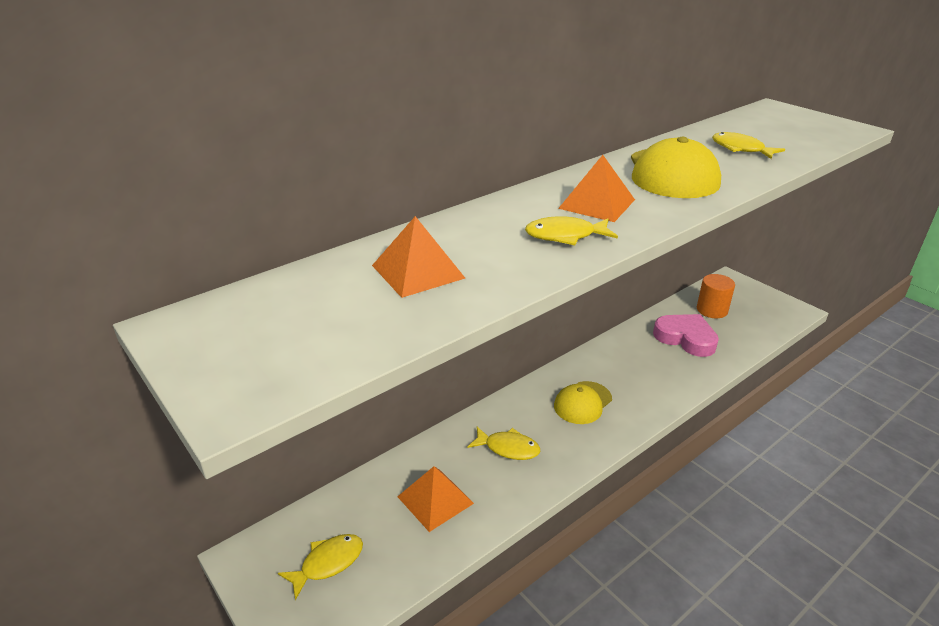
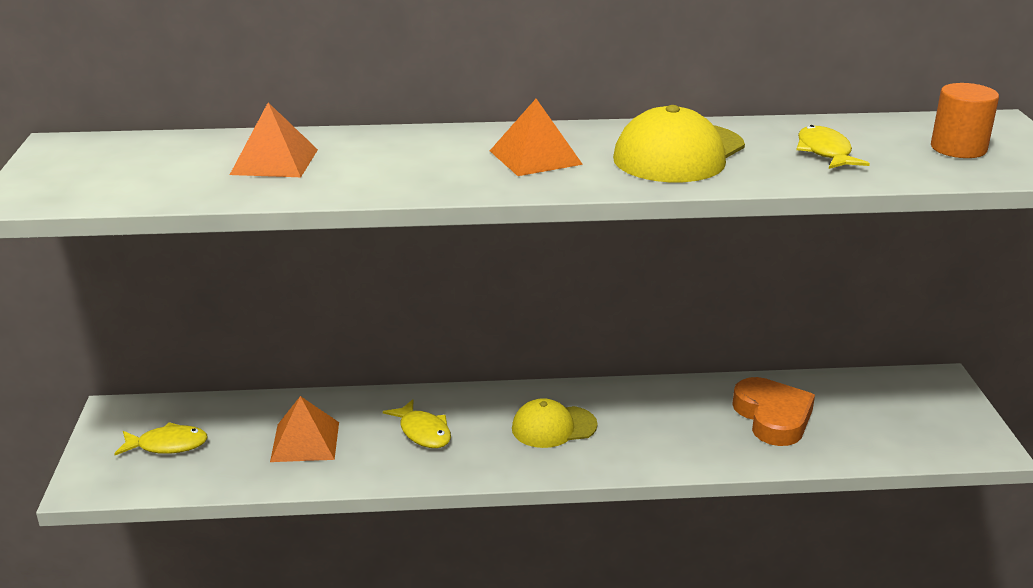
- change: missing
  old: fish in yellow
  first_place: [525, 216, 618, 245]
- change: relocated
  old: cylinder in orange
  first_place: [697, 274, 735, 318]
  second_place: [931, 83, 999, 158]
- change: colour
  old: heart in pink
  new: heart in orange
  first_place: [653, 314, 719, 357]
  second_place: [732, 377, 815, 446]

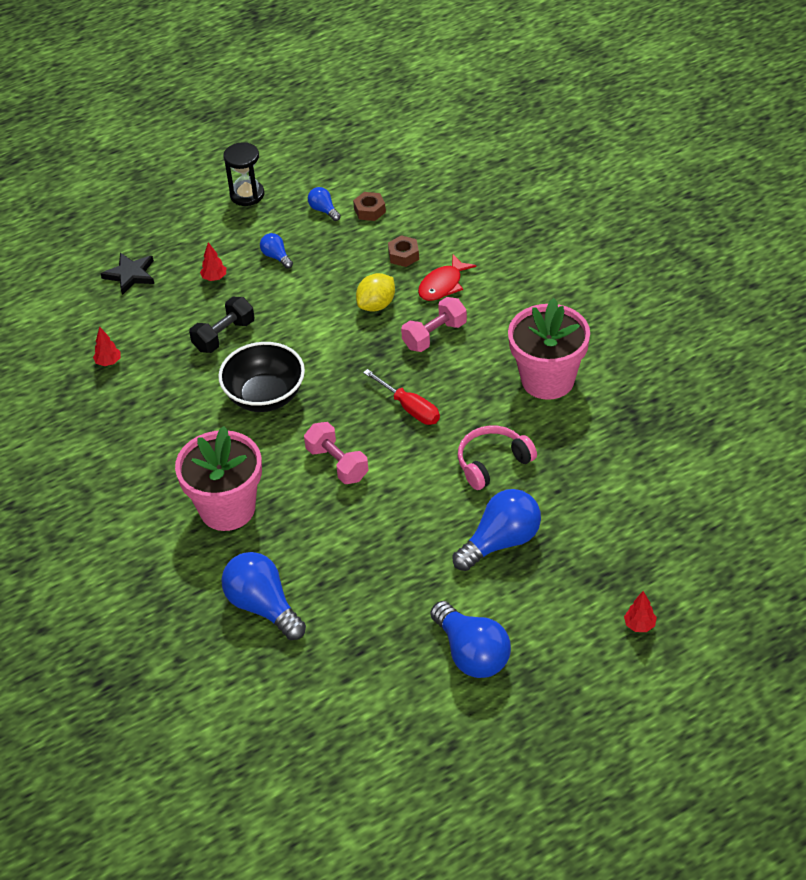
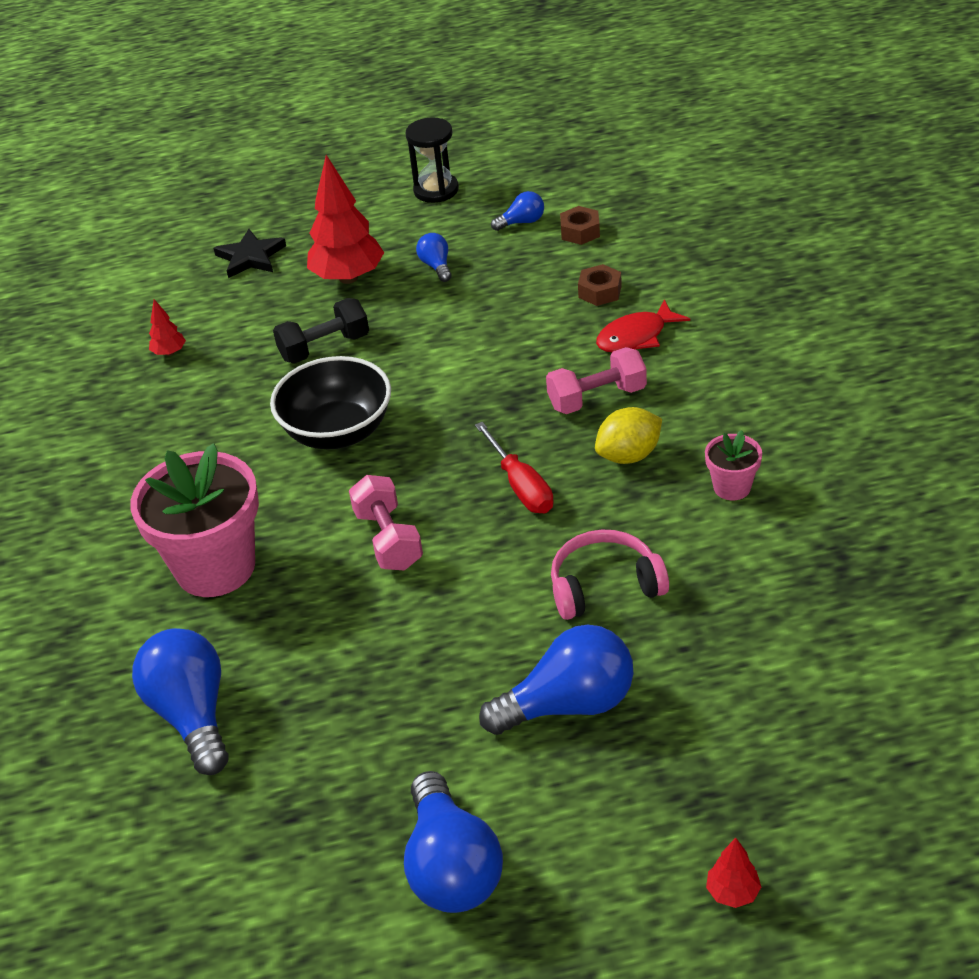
- change: relocated
  old: lemon in yellow
  first_place: [356, 273, 395, 312]
  second_place: [595, 407, 662, 464]
- change: spun
  old: light bulb in blue
  first_place: [308, 187, 341, 221]
  second_place: [491, 191, 544, 231]
  degrees: 90
- change: size
  old: tree in red
  first_place: [200, 242, 226, 281]
  second_place: [307, 155, 384, 284]
  factor: 2.19
- change: size
  old: flower pot in pink
  first_place: [508, 298, 590, 400]
  second_place: [705, 430, 762, 500]
  factor: 0.47

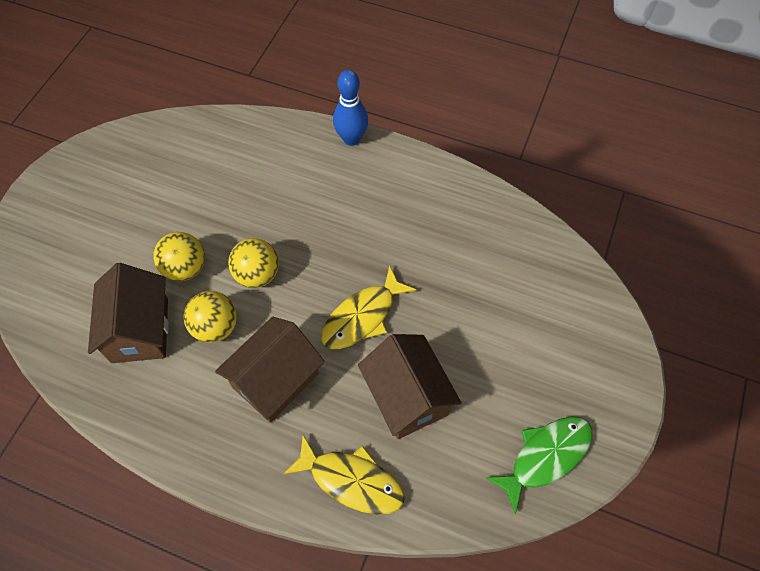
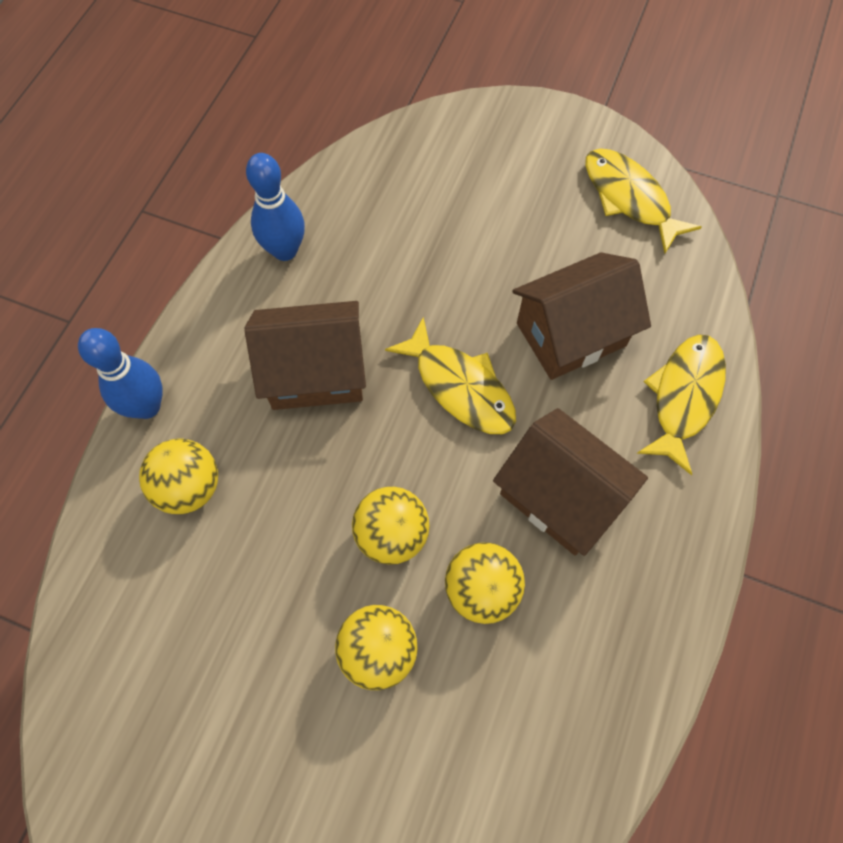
- change: appeared
  new: ball in yellow
  second_place: [139, 439, 218, 514]
- change: appeared
  new: bowling pin in blue
  second_place: [246, 153, 305, 261]
- change: relocated
  old: house in brown
  first_place: [88, 263, 169, 363]
  second_place: [245, 301, 366, 410]
- change: colour
  old: fish in green
  new: fish in yellow
  first_place: [486, 416, 592, 514]
  second_place: [585, 148, 701, 254]

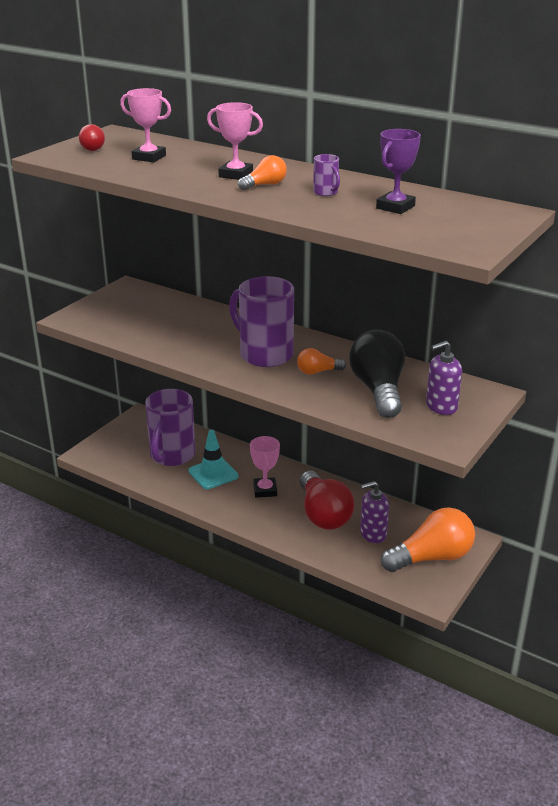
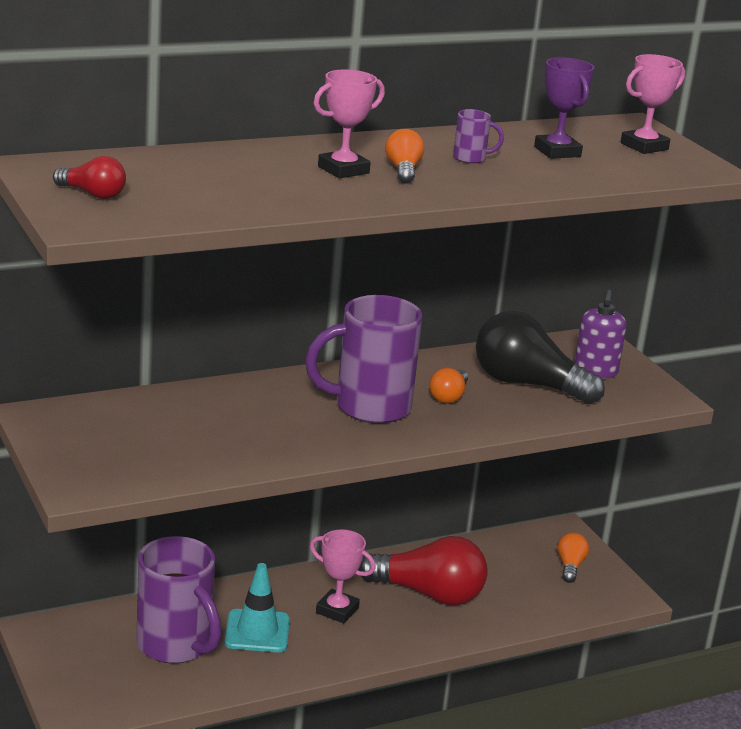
- change: missing
  old: soap dispenser in purple
  first_place: [360, 481, 389, 543]
- change: relocated
  old: trophy in pink
  first_place: [120, 88, 171, 162]
  second_place: [621, 54, 685, 154]
- change: size
  old: light bulb in orange
  first_place: [381, 507, 475, 572]
  second_place: [557, 532, 589, 583]
  factor: 0.49

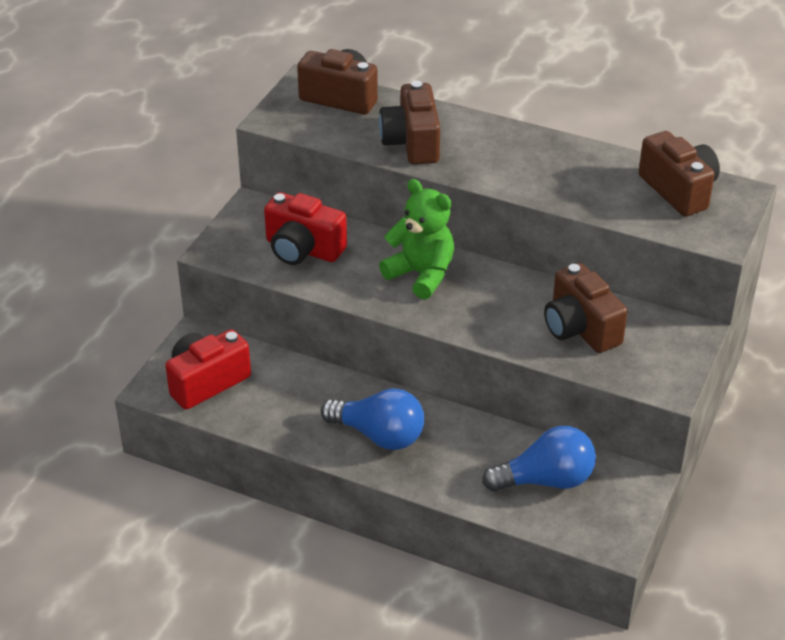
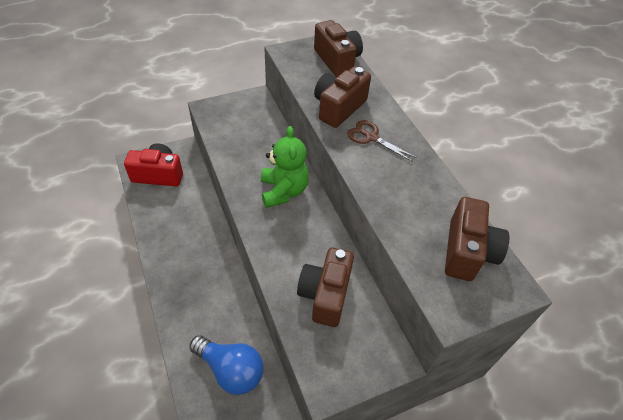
- change: missing
  old: camera in red
  first_place: [264, 192, 347, 265]
- change: missing
  old: light bulb in blue
  first_place: [321, 388, 424, 450]
- change: appeared
  new: scissors in brown
  second_place: [347, 120, 417, 162]

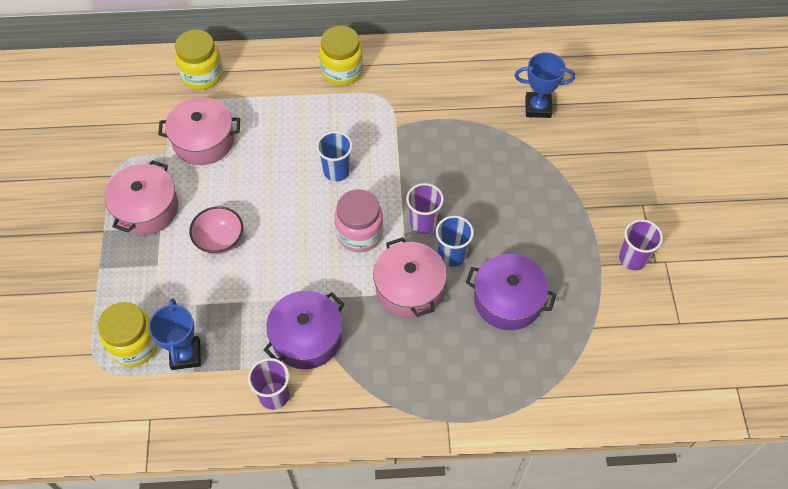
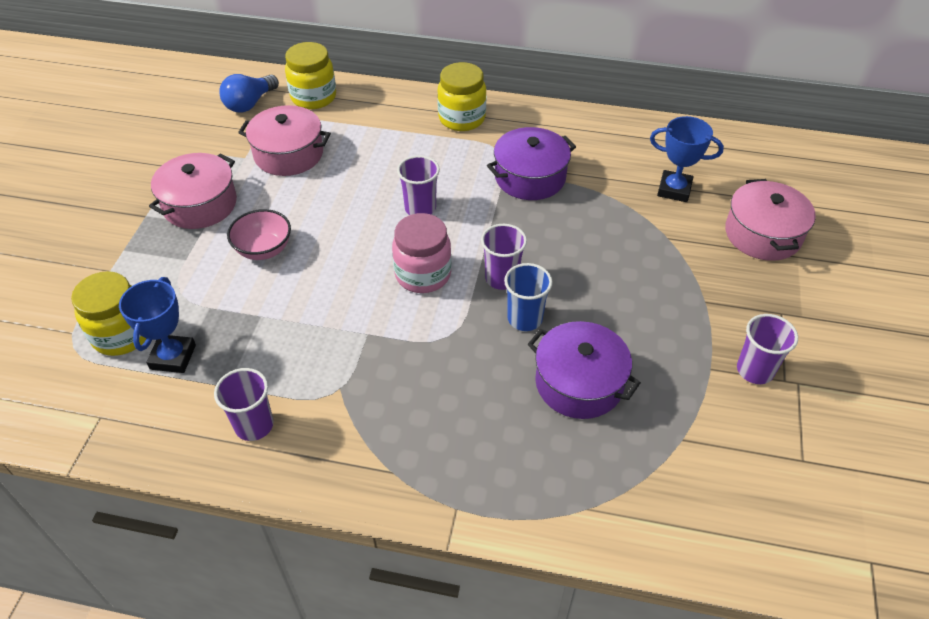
- change: appeared
  new: light bulb in blue
  second_place: [219, 74, 279, 113]
- change: relocated
  old: pot in purple
  first_place: [264, 291, 345, 369]
  second_place: [487, 127, 576, 200]
- change: relocated
  old: pot in pink
  first_place: [373, 237, 447, 318]
  second_place: [725, 179, 816, 261]
- change: colour
  old: cup in blue
  new: cup in purple
  first_place: [316, 131, 352, 182]
  second_place: [397, 155, 440, 215]

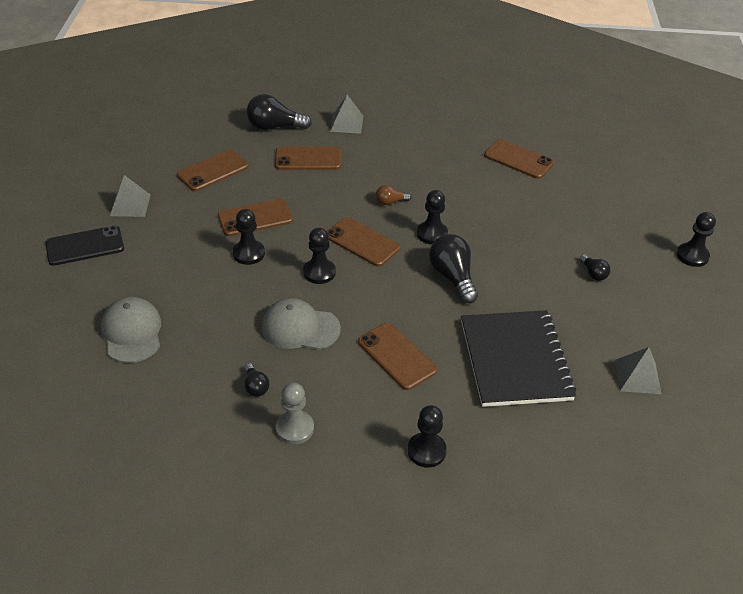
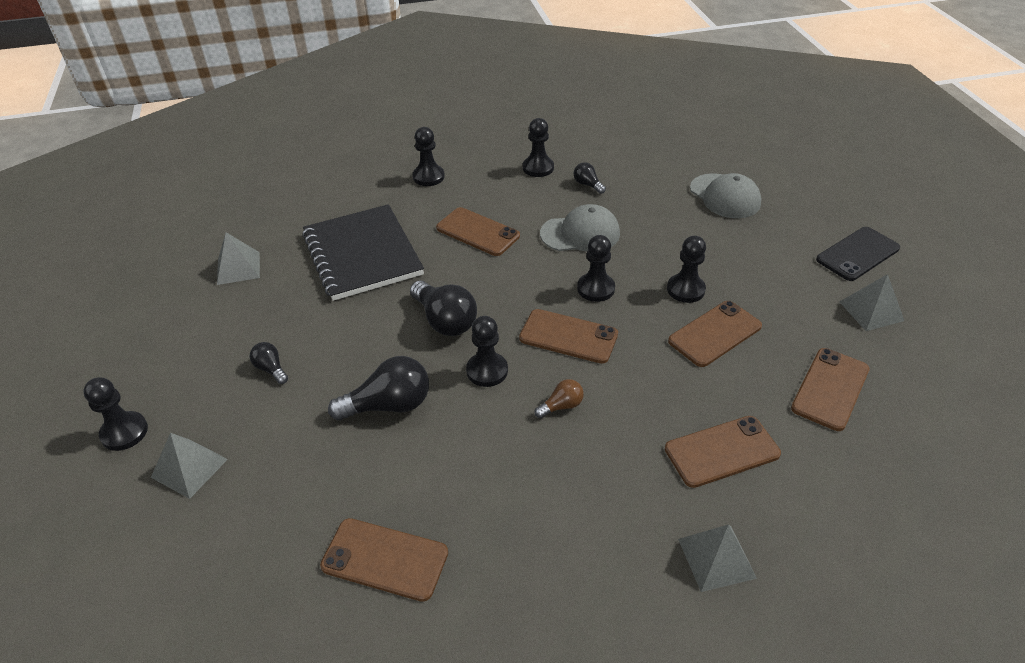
- change: appeared
  new: pyramid in grey
  second_place: [151, 433, 228, 499]
- change: relocated
  old: light bulb in black
  first_place: [247, 94, 312, 130]
  second_place: [328, 356, 429, 420]
- change: colour
  old: pawn in grey
  new: pawn in black
  first_place: [276, 382, 314, 444]
  second_place: [523, 118, 554, 177]

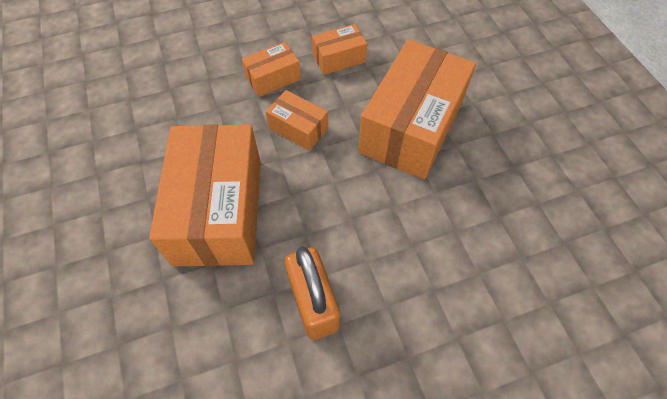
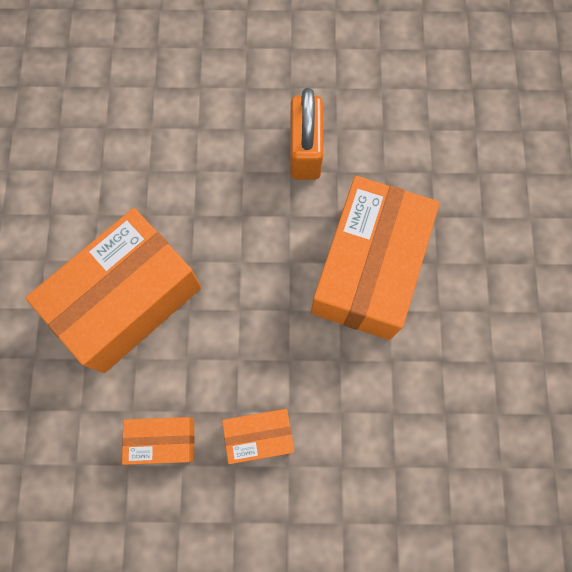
- change: missing
  old: box in orange
  first_place: [266, 90, 328, 151]

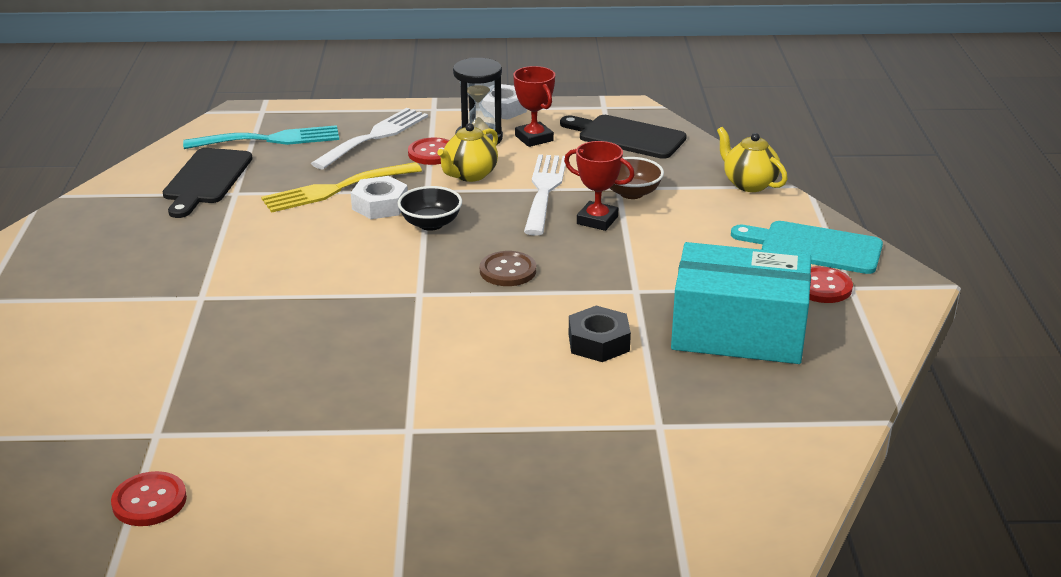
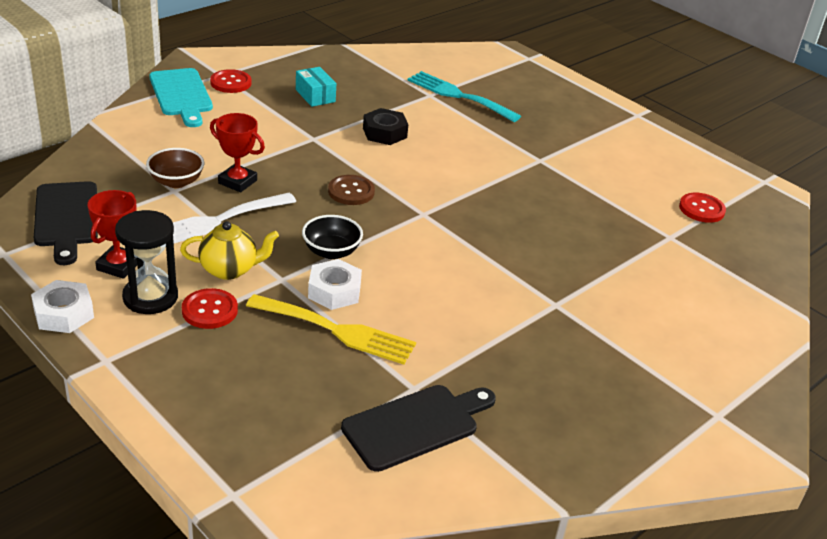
- change: missing
  old: fork in white
  first_place: [311, 108, 428, 169]
- change: missing
  old: teapot in yellow
  first_place: [717, 127, 788, 192]
- change: relocated
  old: fork in turquoise
  first_place: [183, 125, 339, 149]
  second_place: [408, 71, 521, 122]
- change: spun
  old: trophy in red
  first_place: [564, 141, 635, 231]
  second_place: [210, 113, 265, 192]
  degrees: -45
- change: size
  old: box in turquoise
  first_place: [671, 242, 811, 364]
  second_place: [296, 67, 336, 107]
  factor: 0.44

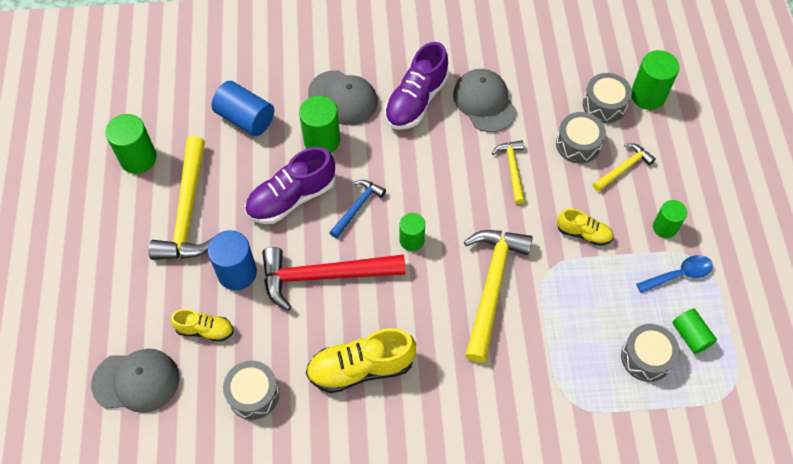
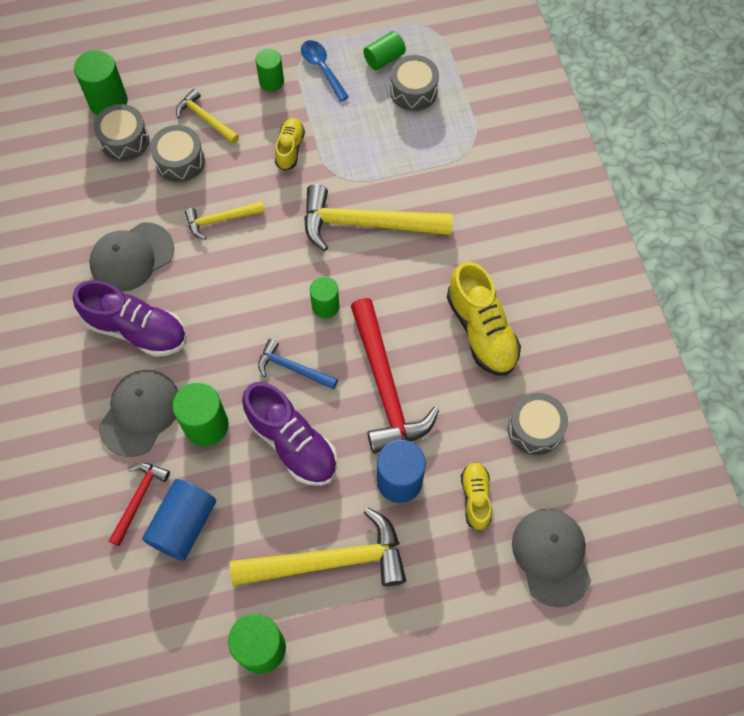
- change: appeared
  new: hammer in red
  second_place: [109, 462, 170, 546]

